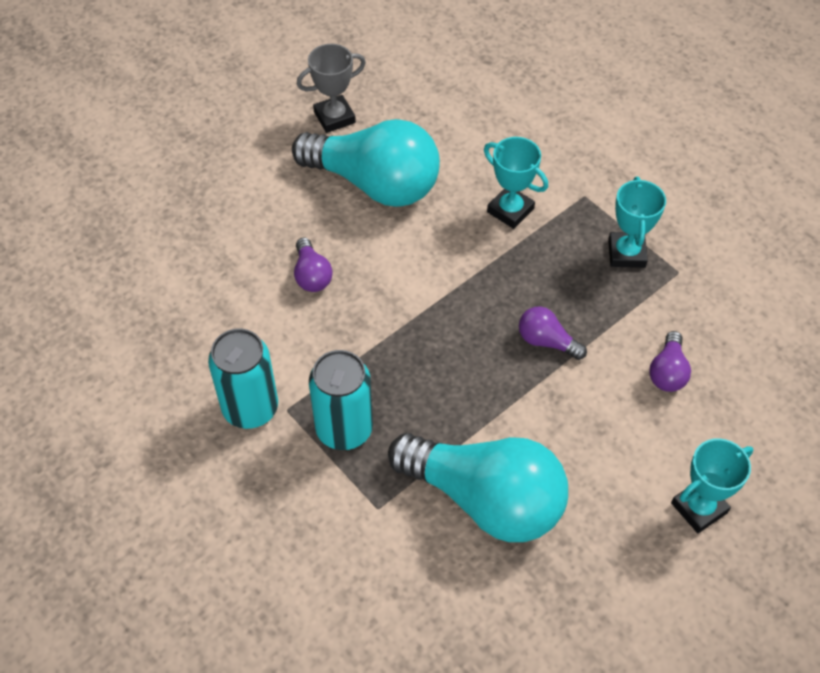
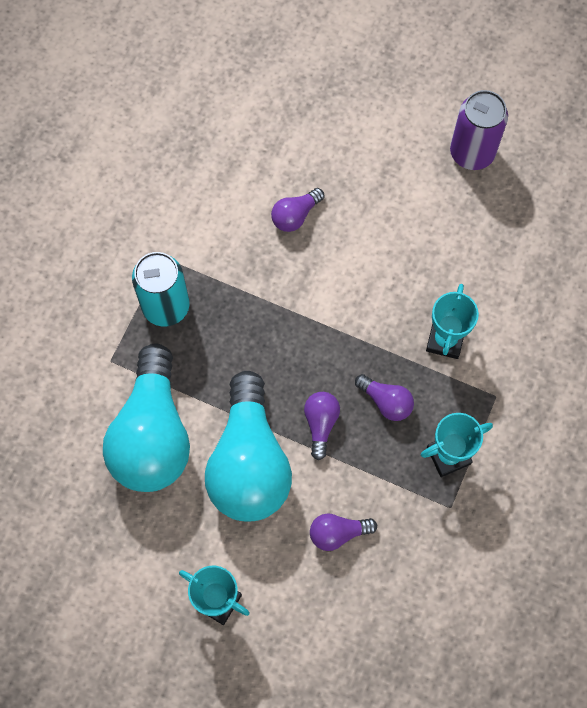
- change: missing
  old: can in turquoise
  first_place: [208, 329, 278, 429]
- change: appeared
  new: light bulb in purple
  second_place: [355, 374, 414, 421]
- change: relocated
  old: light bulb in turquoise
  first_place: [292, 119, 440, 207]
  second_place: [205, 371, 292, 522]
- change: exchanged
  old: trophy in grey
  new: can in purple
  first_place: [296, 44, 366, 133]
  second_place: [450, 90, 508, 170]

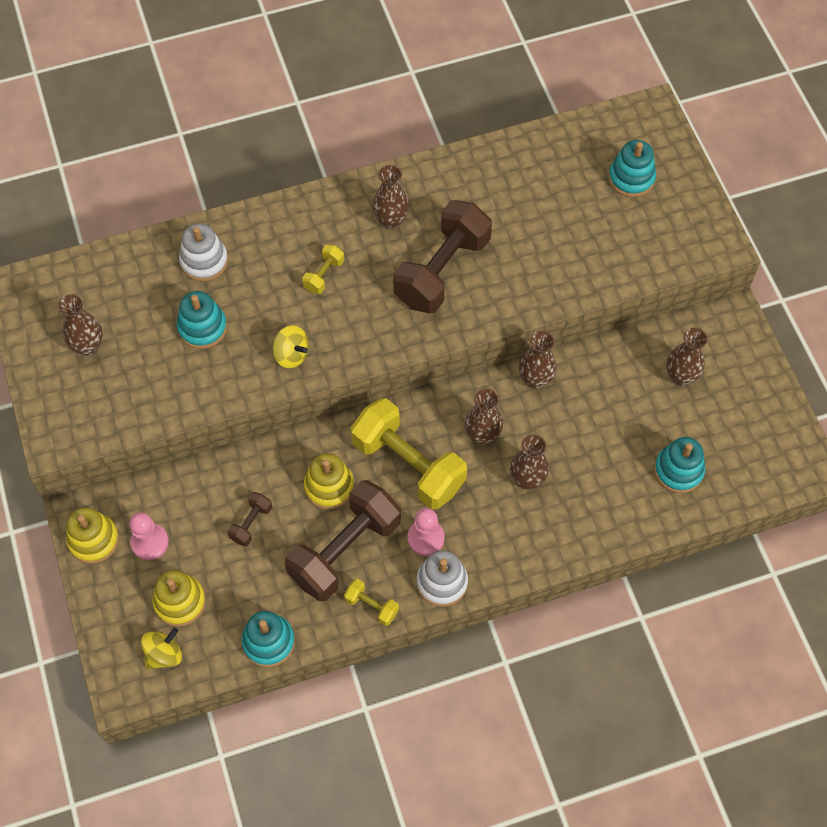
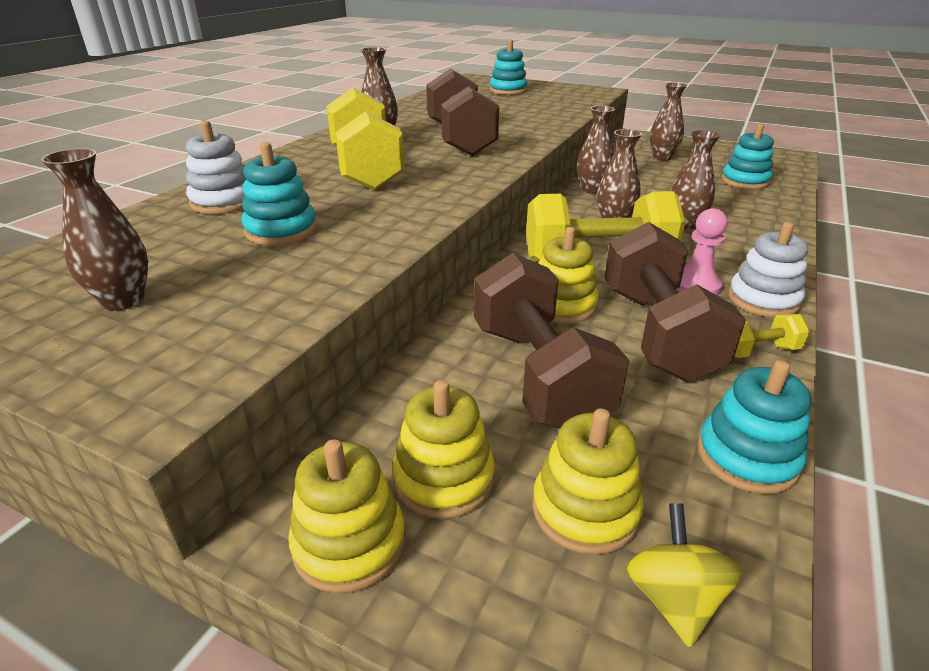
- change: missing
  old: spinning top in yellow
  first_place: [272, 326, 309, 368]
- change: exchanged
  old: pawn in pink
  new: stacking toy in yellow
  first_place: [129, 512, 169, 560]
  second_place: [392, 380, 495, 519]
- change: size
  old: dumbbell in brown
  first_place: [227, 492, 272, 546]
  second_place: [474, 253, 629, 428]
  factor: 2.3
- change: size
  old: dumbbell in yellow
  first_place: [302, 245, 344, 294]
  second_place: [326, 87, 405, 190]
  factor: 2.3

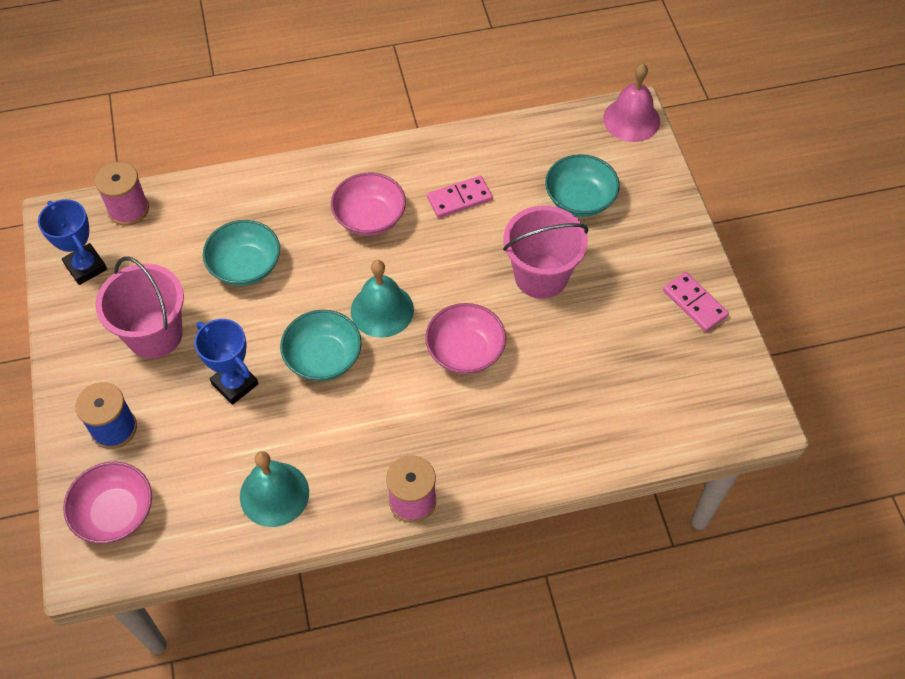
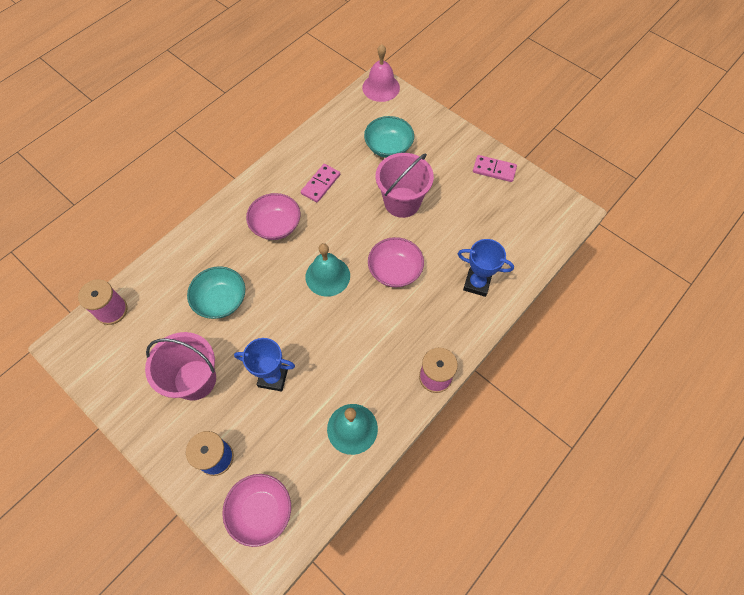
- change: missing
  old: bowl in turquoise
  first_place: [280, 310, 362, 381]
- change: relocated
  old: trophy in blue
  first_place: [38, 199, 107, 285]
  second_place: [458, 239, 514, 297]

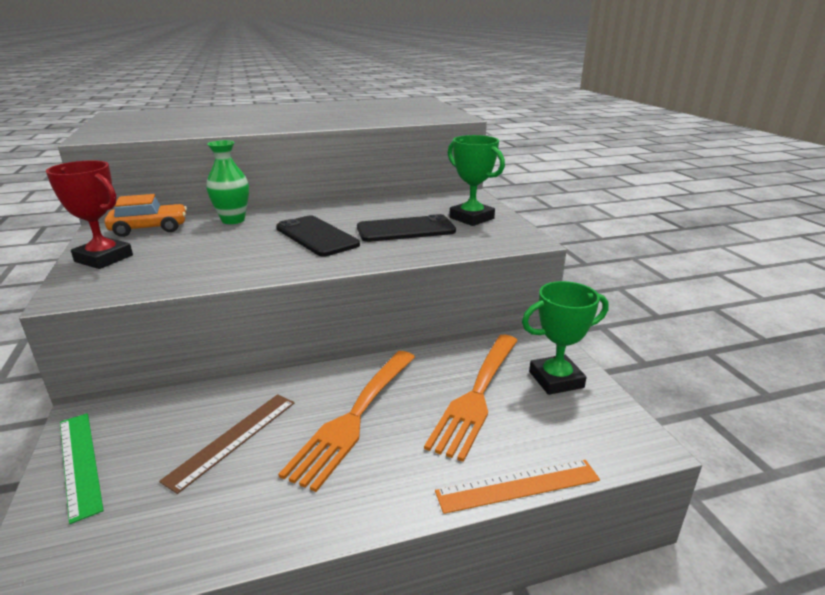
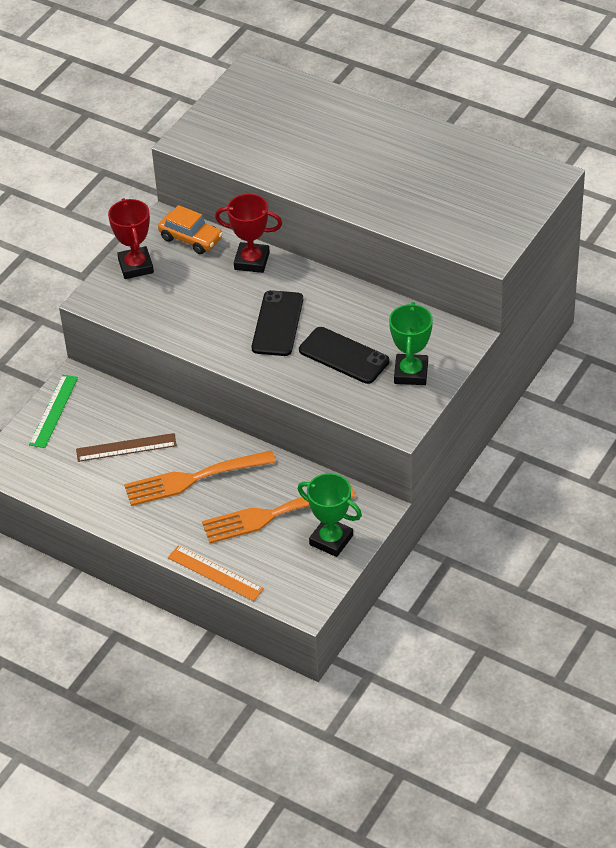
- change: exchanged
  old: vase in green
  new: trophy in red
  first_place: [206, 140, 249, 224]
  second_place: [215, 194, 282, 273]

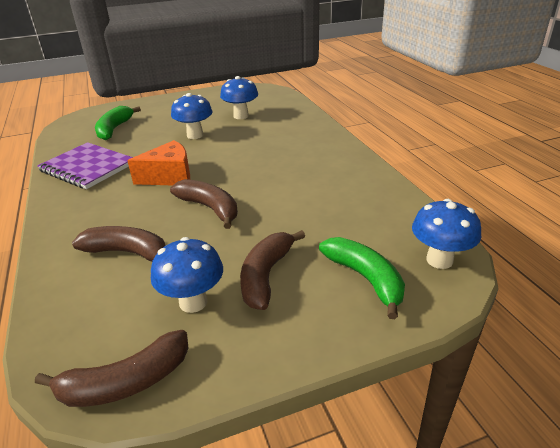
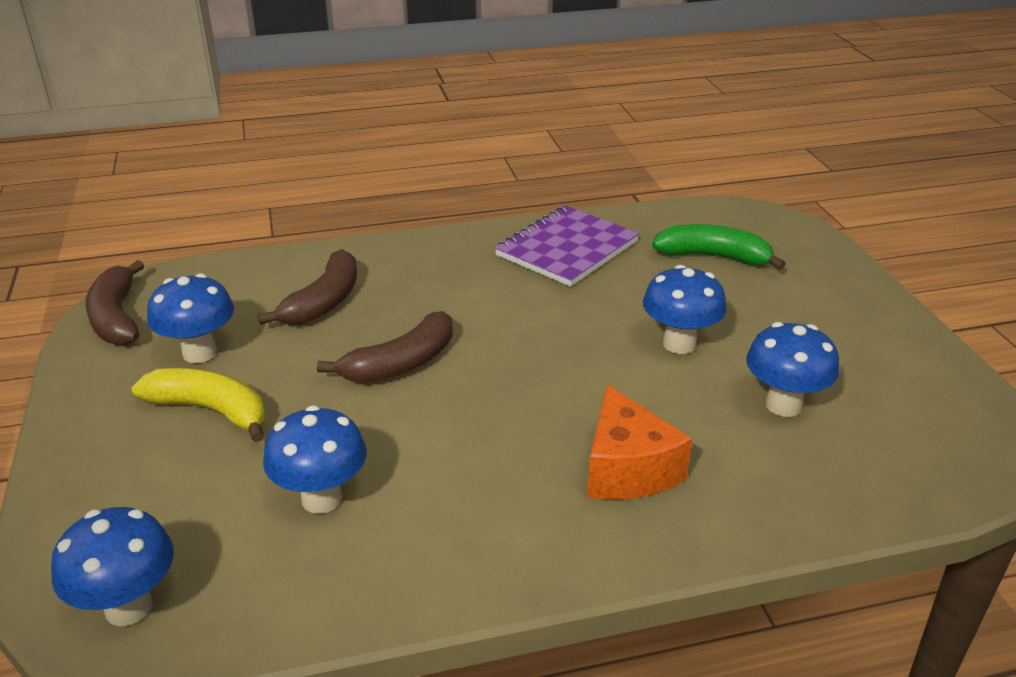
- change: missing
  old: banana in green
  first_place: [319, 237, 405, 319]
- change: appeared
  new: mushroom in blue
  second_place: [263, 405, 367, 514]
- change: relocated
  old: cheese in orange
  first_place: [127, 140, 190, 185]
  second_place: [587, 384, 692, 500]
- change: colour
  old: banana in brown
  new: banana in yellow
  first_place: [240, 230, 305, 310]
  second_place: [131, 368, 265, 442]

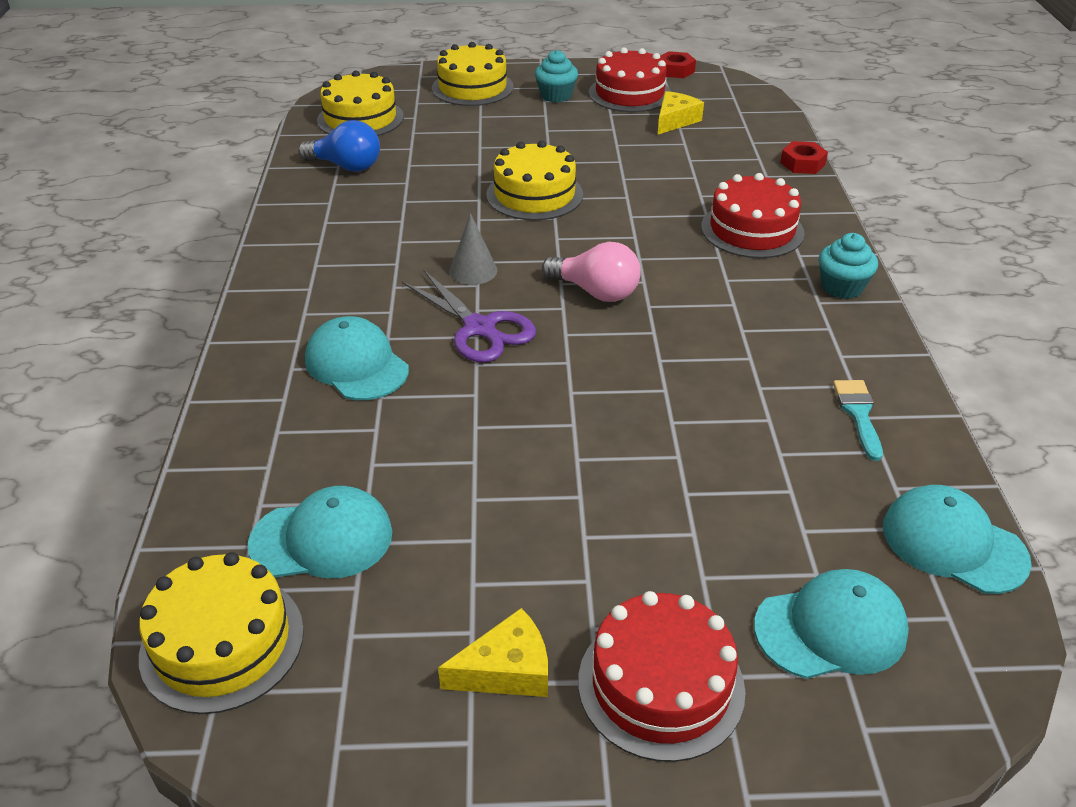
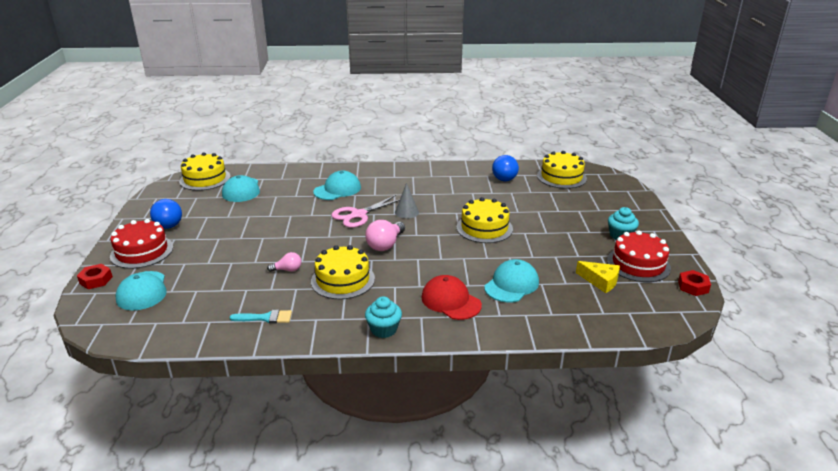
- change: appeared
  new: light bulb in pink
  second_place: [267, 252, 302, 272]
- change: relocated
  old: cake in yellow
  first_place: [432, 42, 514, 106]
  second_place: [311, 245, 375, 299]
- change: relocated
  old: nut in red
  first_place: [780, 141, 828, 174]
  second_place: [77, 264, 113, 289]
- change: relocated
  old: cap in turquoise
  first_place: [883, 485, 1032, 594]
  second_place: [484, 259, 539, 302]
- change: exchanged
  old: cheese in yellow
  new: light bulb in blue
  first_place: [438, 608, 548, 697]
  second_place: [150, 199, 182, 229]
- change: exchanged
  old: cake in red
  new: cap in red
  first_place: [701, 173, 805, 258]
  second_place: [421, 275, 482, 320]
- change: colour
  old: scissors in purple
  new: scissors in pink
  first_place: [402, 269, 536, 363]
  second_place: [331, 195, 400, 228]

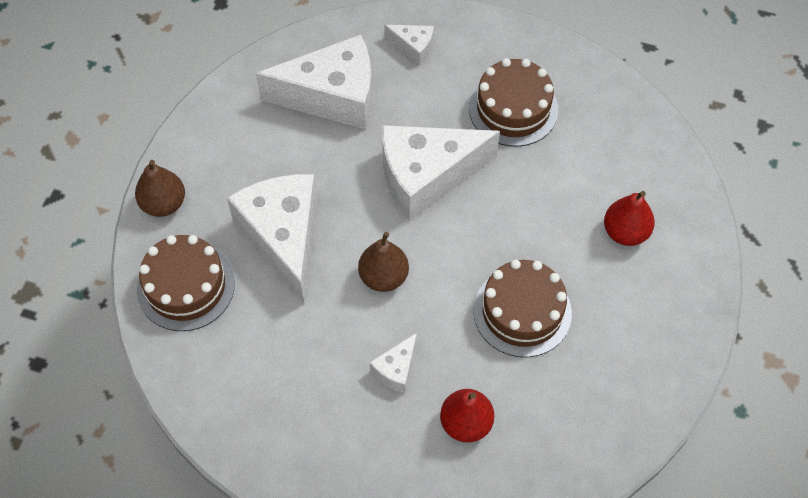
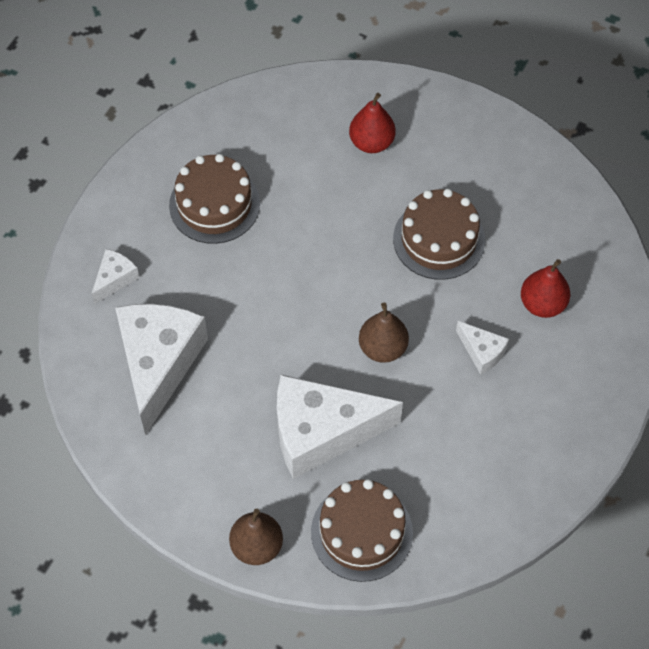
- change: missing
  old: cheese in white
  first_place: [382, 125, 500, 221]

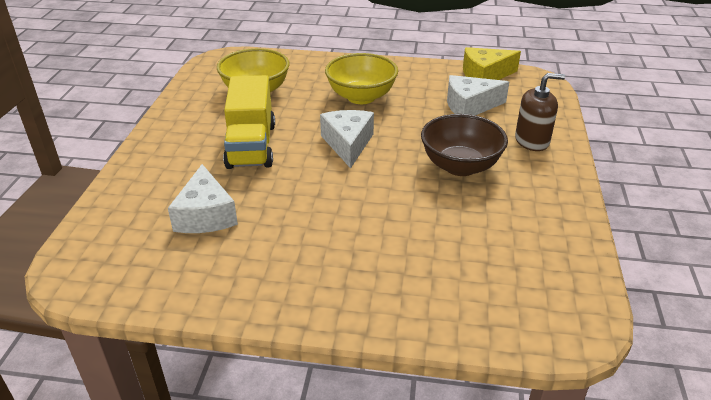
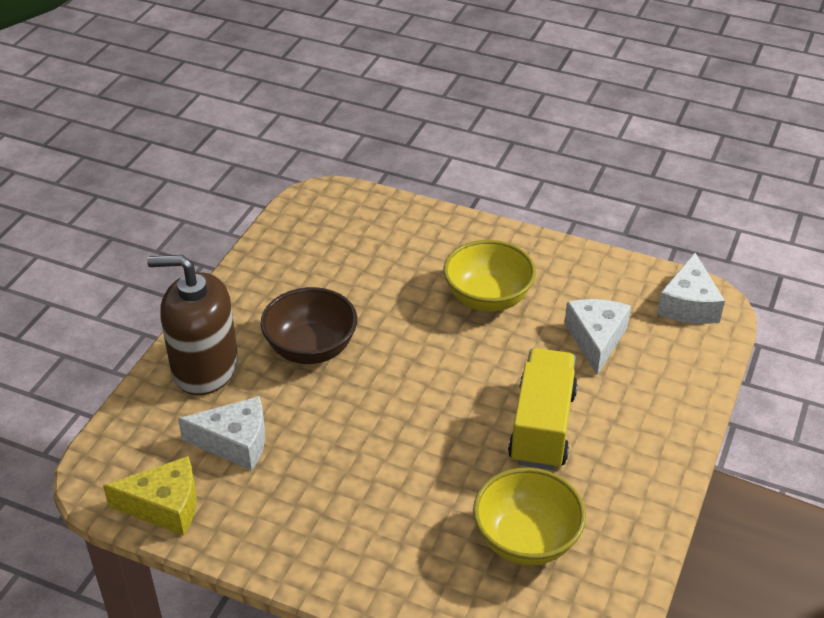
- change: relocated
  old: cheese in white
  first_place: [320, 110, 374, 169]
  second_place: [657, 253, 725, 324]
- change: relocated
  old: bowl in yellow
  first_place: [325, 53, 398, 104]
  second_place: [444, 240, 536, 312]
- change: size
  old: soap dispenser in brown
  first_place: [515, 73, 565, 151]
  second_place: [147, 255, 238, 395]
  factor: 1.62

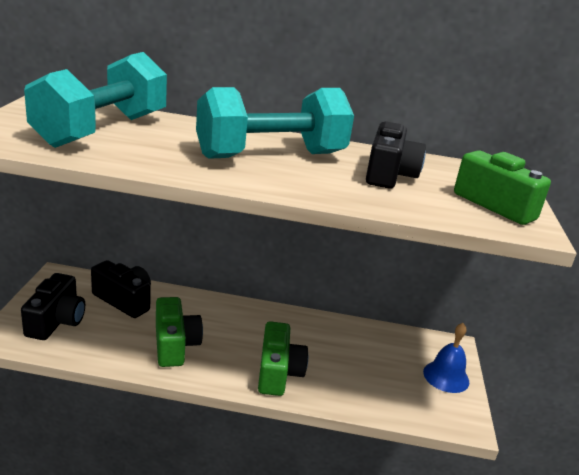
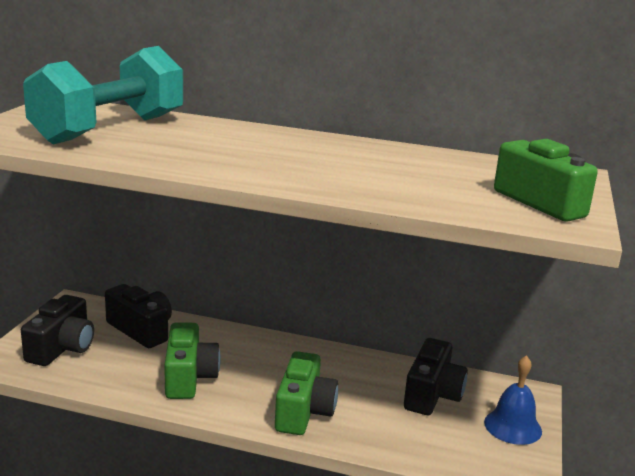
- change: missing
  old: dumbbell in turquoise
  first_place: [196, 87, 354, 159]
- change: relocated
  old: camera in black
  first_place: [366, 121, 426, 189]
  second_place: [404, 338, 468, 415]

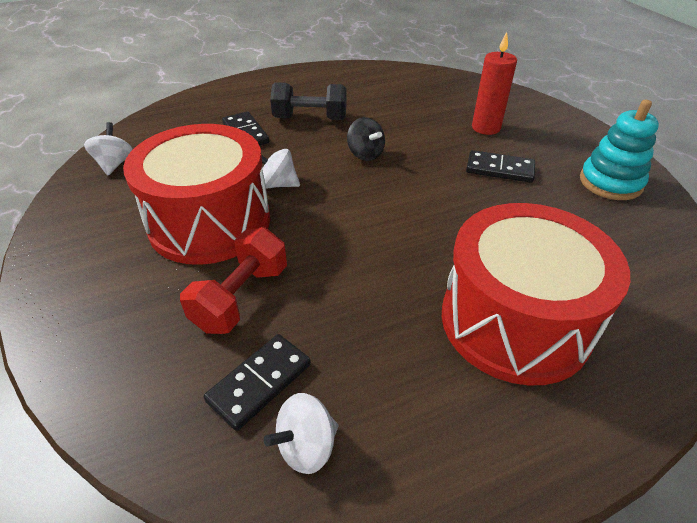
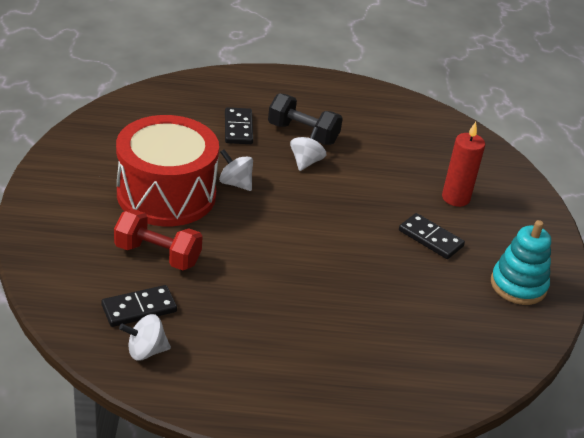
- change: missing
  old: spinning top in black
  first_place: [347, 117, 385, 161]
- change: missing
  old: drum in red
  first_place: [442, 203, 630, 385]
- change: relocated
  old: spinning top in white
  first_place: [84, 122, 133, 175]
  second_place: [290, 127, 326, 171]
- change: spun
  old: dumbbell in red
  first_place: [180, 227, 287, 334]
  second_place: [114, 209, 203, 270]
  degrees: 60

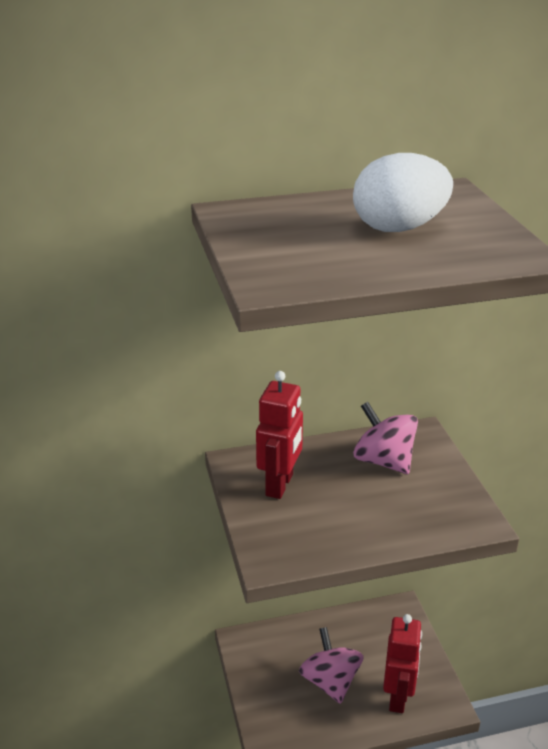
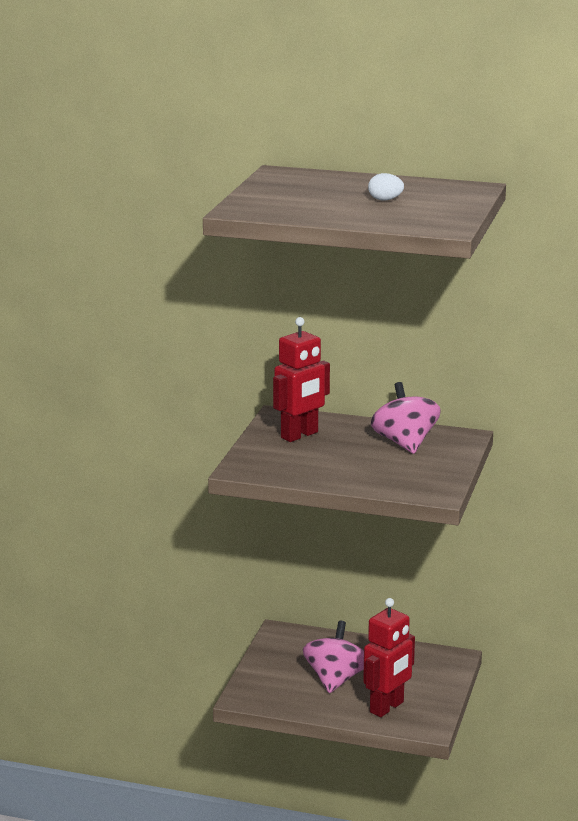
- change: size
  old: egg in white
  first_place: [353, 153, 453, 232]
  second_place: [368, 173, 404, 201]
  factor: 0.43

